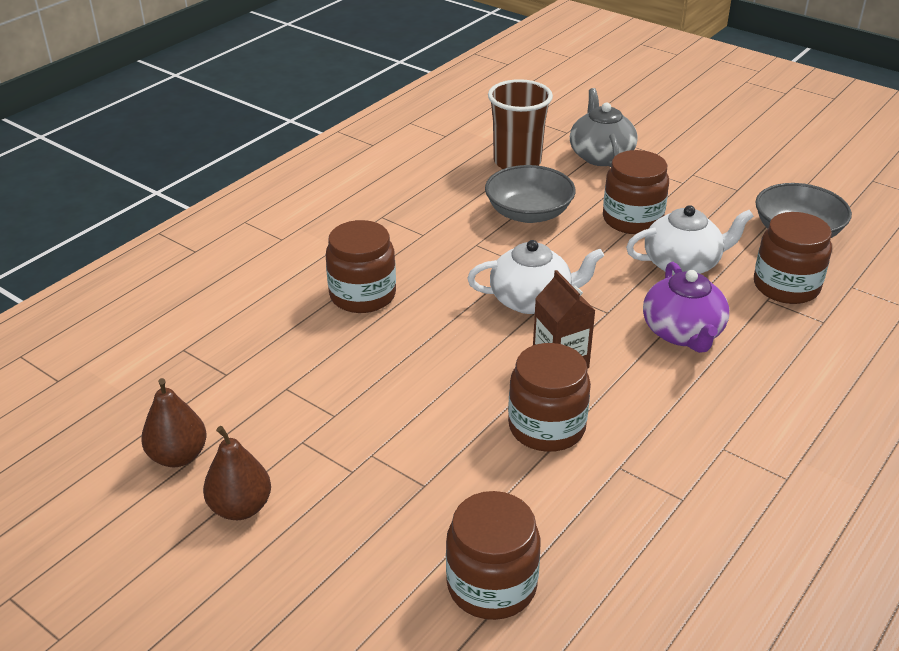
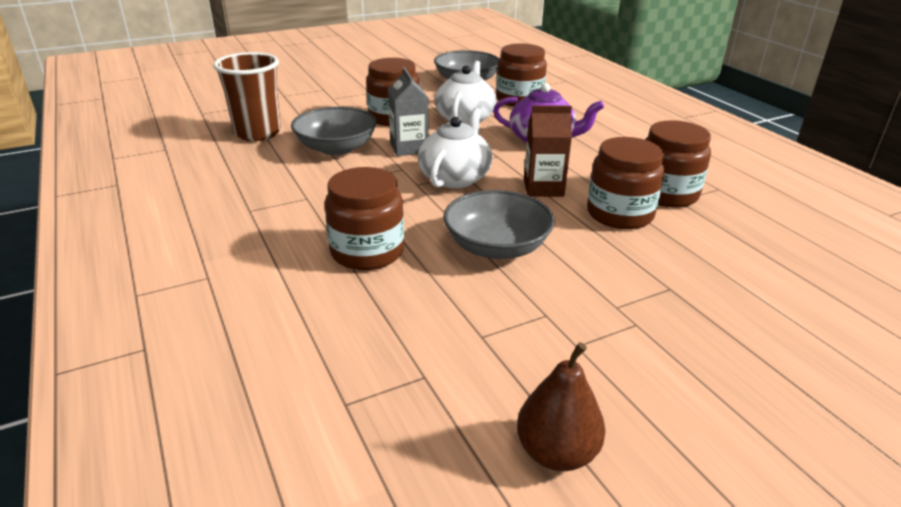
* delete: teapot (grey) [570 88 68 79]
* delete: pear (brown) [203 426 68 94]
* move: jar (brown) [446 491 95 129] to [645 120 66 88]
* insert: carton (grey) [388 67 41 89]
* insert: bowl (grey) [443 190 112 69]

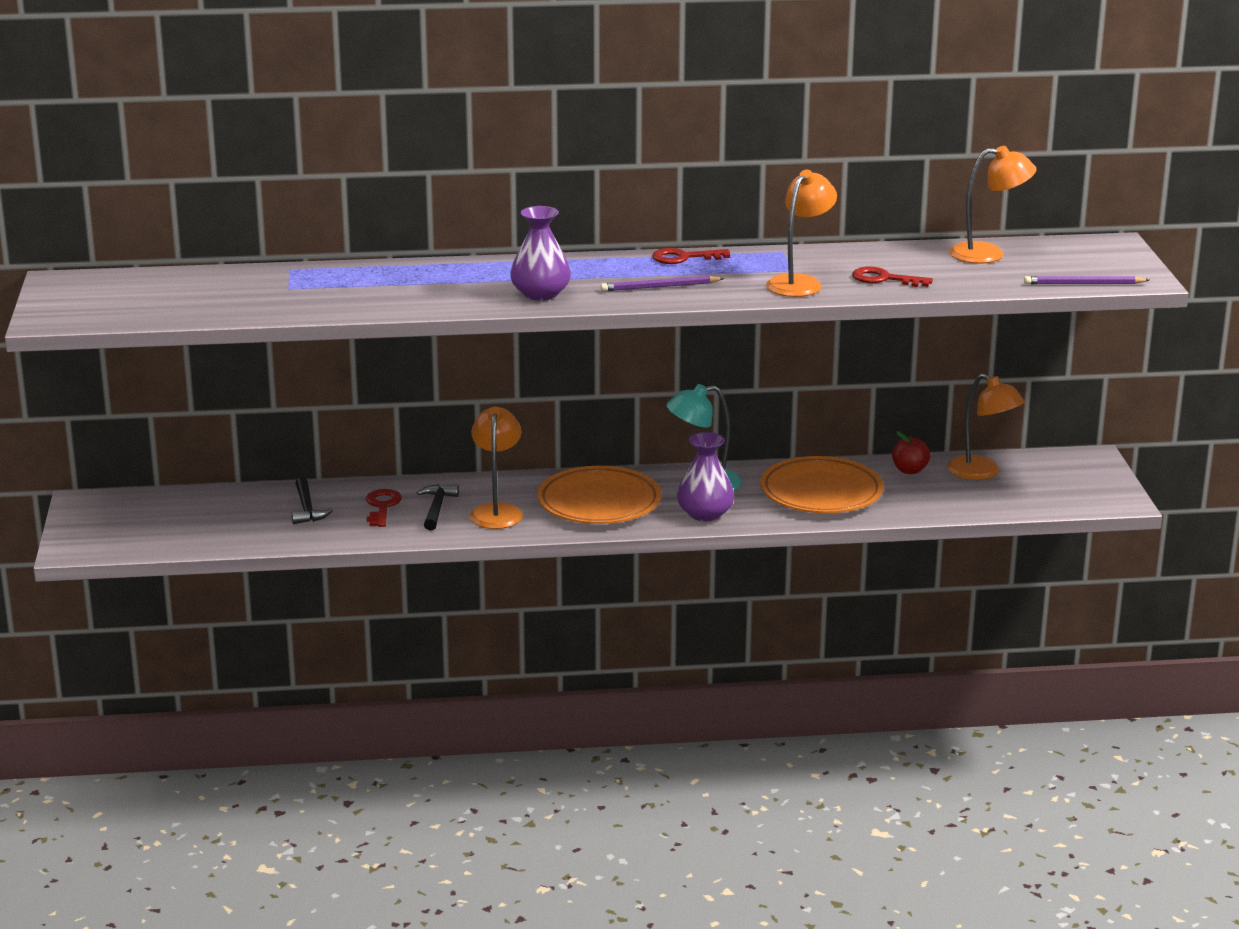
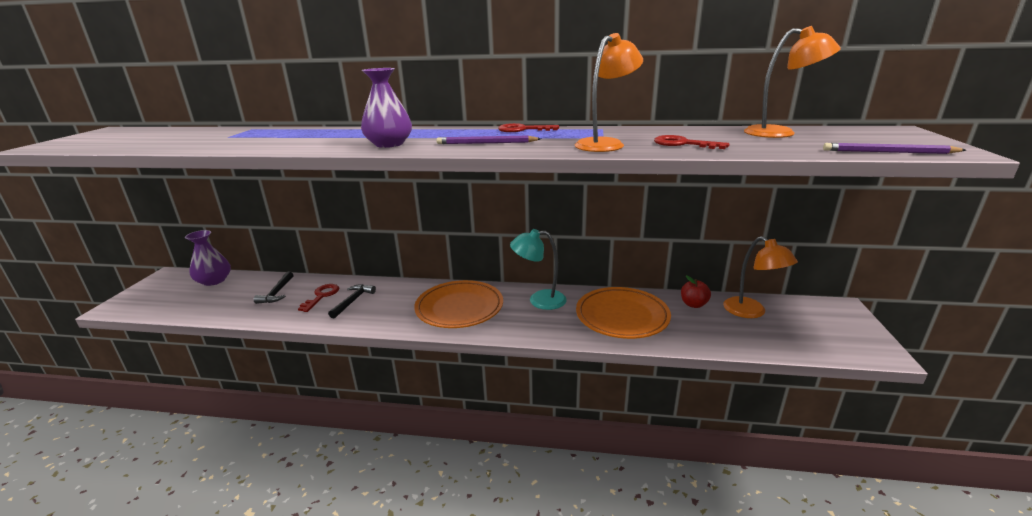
* delete: lamp (orange) [470 406 53 123]
* move: vase (purple) [677 432 58 89] to [185 230 46 56]

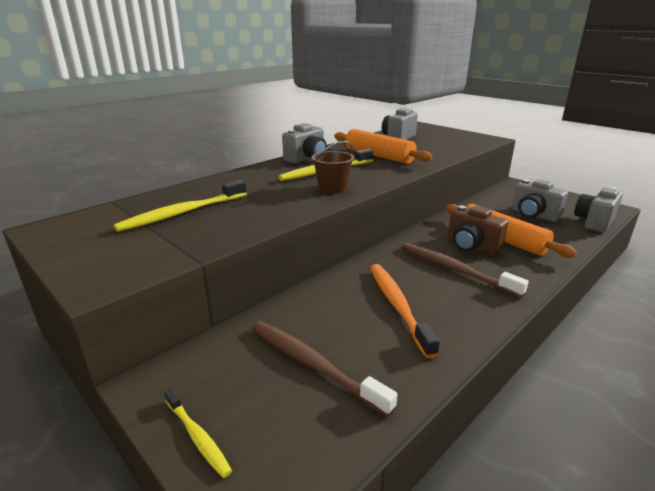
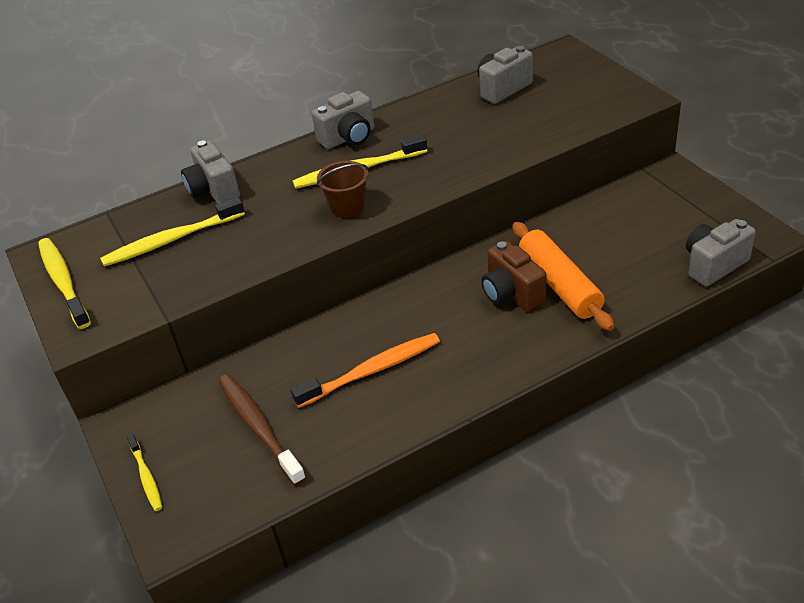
* delete: rolling pin (orange) [334 129 99 35]
* move: camera (grey) [512 179 56 43] to [181 141 59 63]
* delete: toothbrush (brown) [402 243 127 55]
* rotate: toothbrush (orange) [370 264 70 94] = [291 333 149 75] 60 degrees clockwise
* insert: toothbrush (yellow) [38 238 53 91]

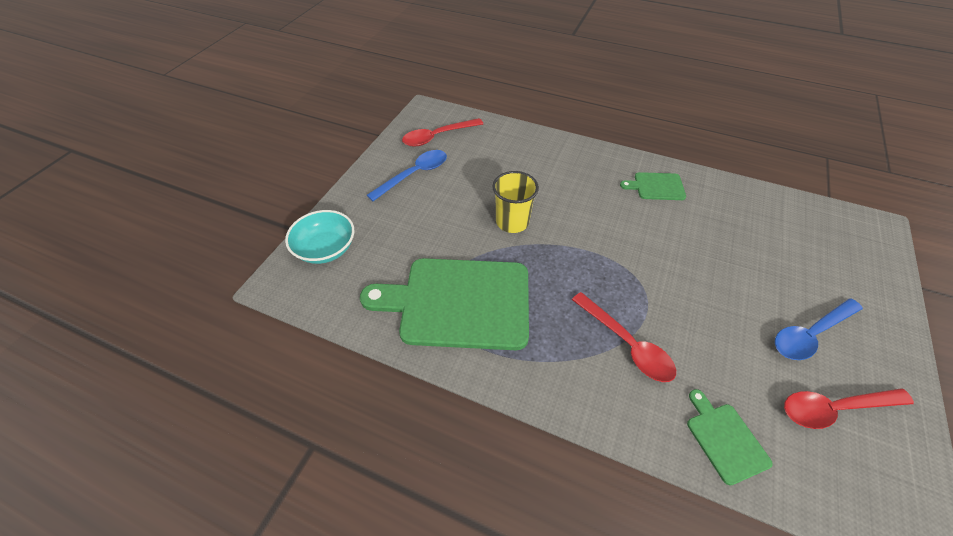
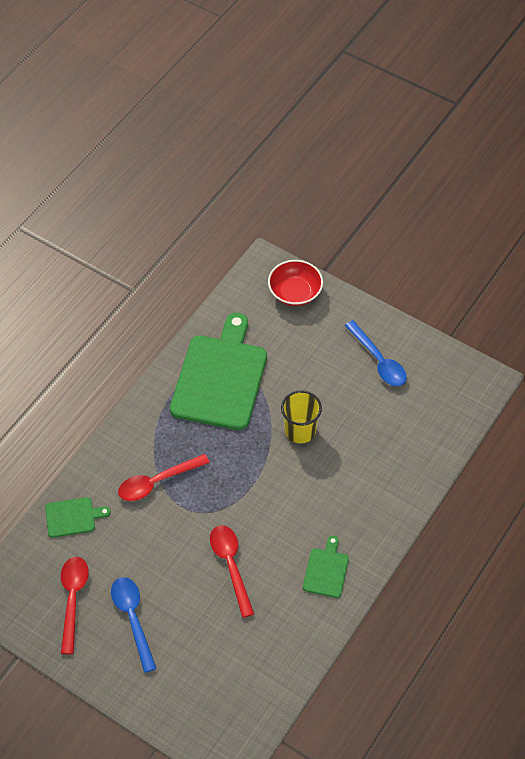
* move: spoon (red) [402 118 81 29] to [210 525 44 93]
* recolor: bowl (turquoise) [285 210 69 54] to bowl (red) [268 260 55 46]

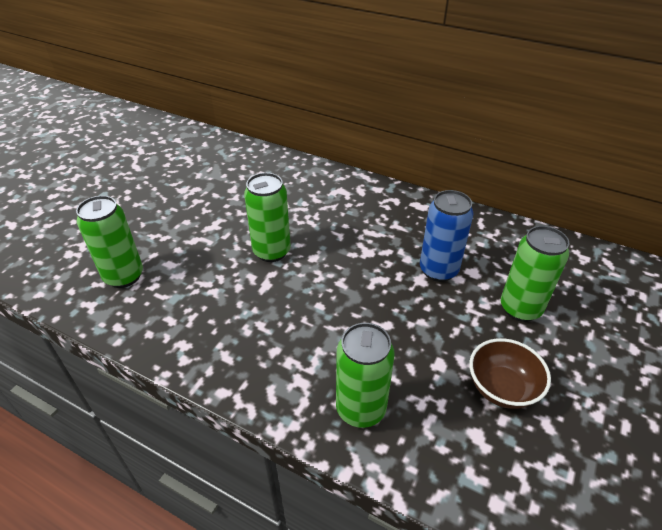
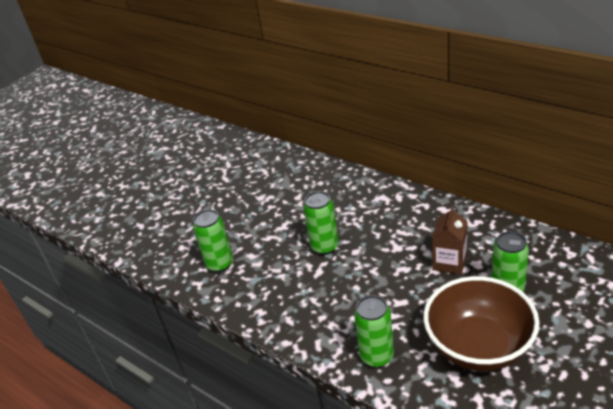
* replace: can (blue) [420 190 53 92] to carton (brown) [432 206 36 69]
* resize: bowl (brown) [469 338 82 71] = [423 276 117 95] x2.00

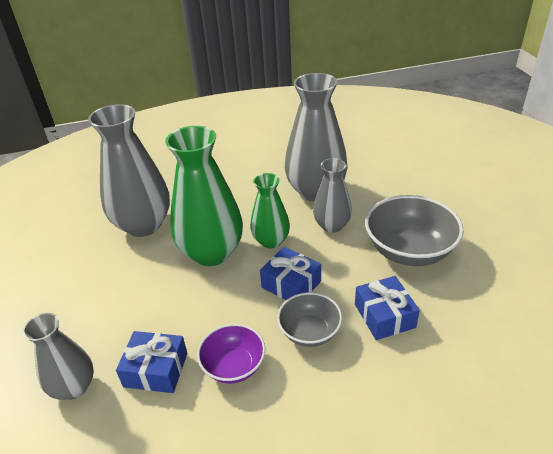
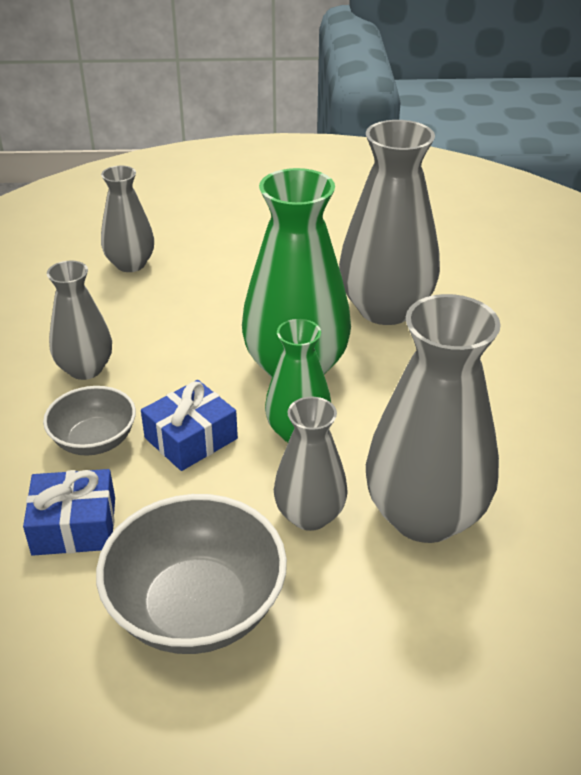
* replace: bowl (purple) [197 324 68 59] to vase (grey) [47 261 65 119]
* delete: gift (blue) [116 331 71 62]

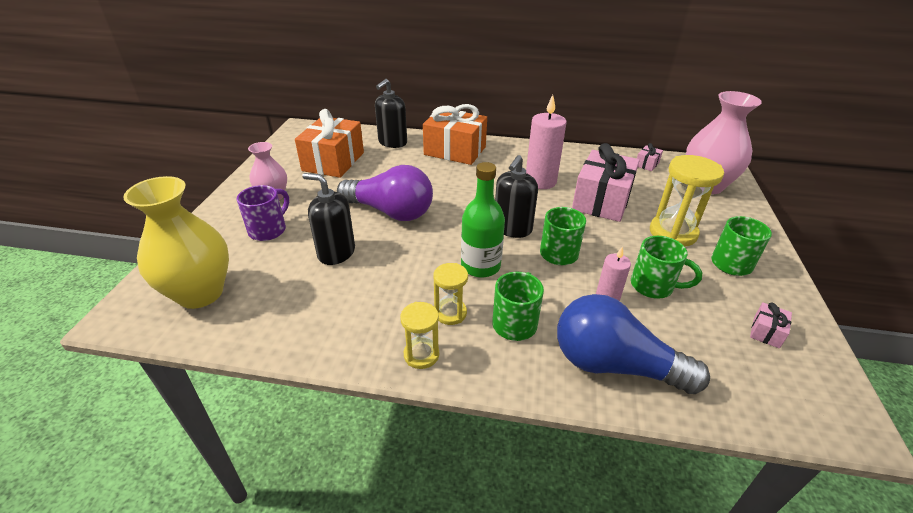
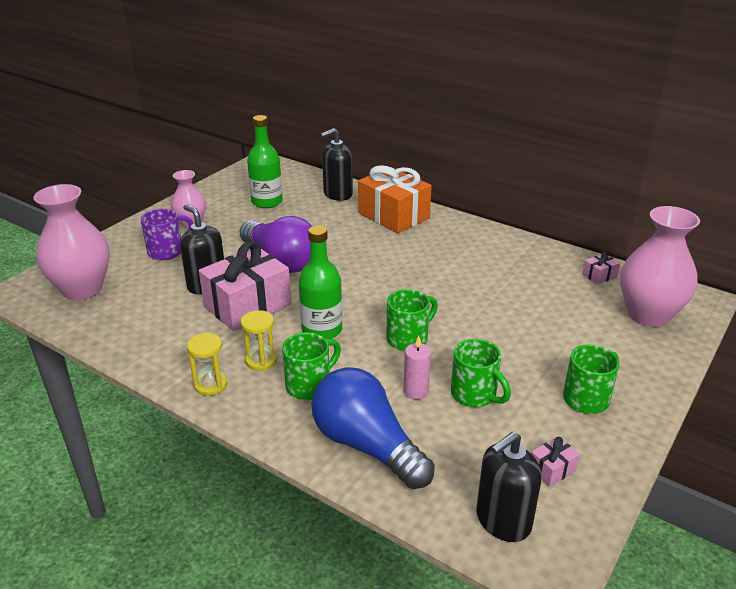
* delete: candle (pink) [526 95 41 94]
* replace: gift (orange) [295 109 69 69] to bottle (green) [247 115 36 93]
* move: gift (pink) [572 143 68 79] to [199 241 92 90]
* move: soap dispenser (black) [495 155 43 83] to [476 432 66 110]
* delete: hourglass (yellow) [650 155 74 92]
* recolor: vase (yellow) [123 176 106 133] to vase (pink) [34 184 76 116]

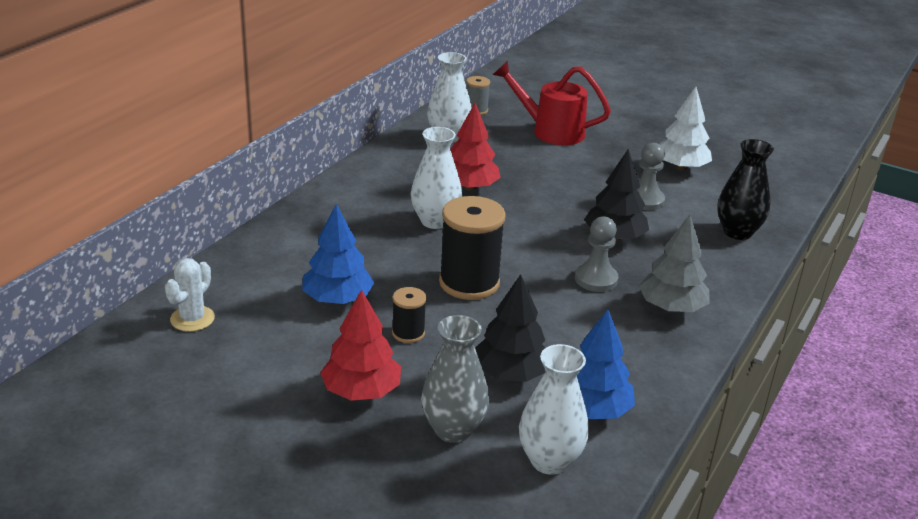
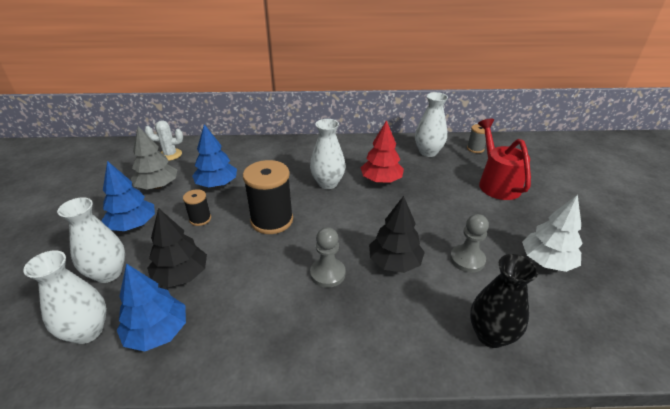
* move: tree (grey) [639 215 71 97] to [131 126 46 63]
* recolor: tree (red) [320 290 81 111] to tree (blue) [101 161 54 70]
* recolor: vase (grey) [421 315 68 128] to vase (white) [57 197 68 86]

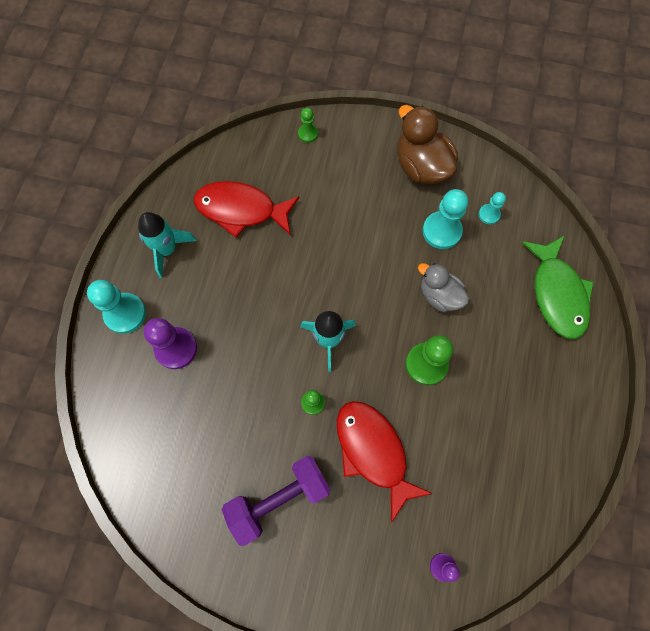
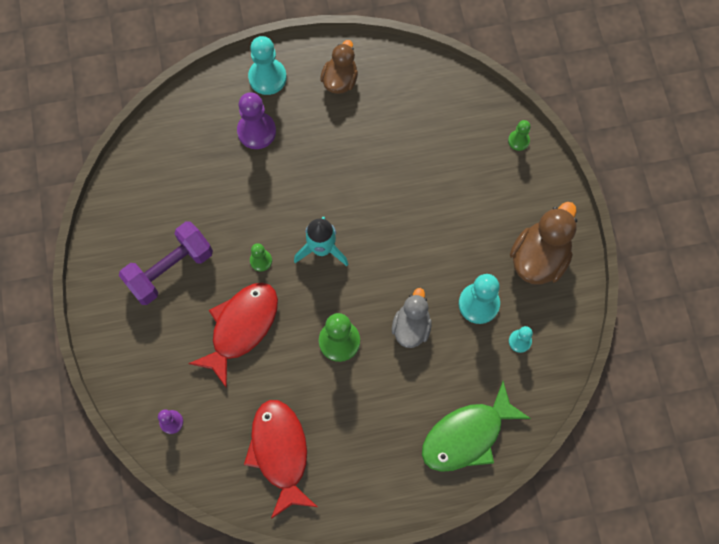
* move: fish (red) [194 181 106 57] to [244 400 73 119]
* replace: rocket (turquoise) [138 212 59 66] to duck (brown) [320 40 38 54]
* rotate: dumbbell (purple) [222 456 108 90] = [119 221 94 84] 75 degrees counterclockwise

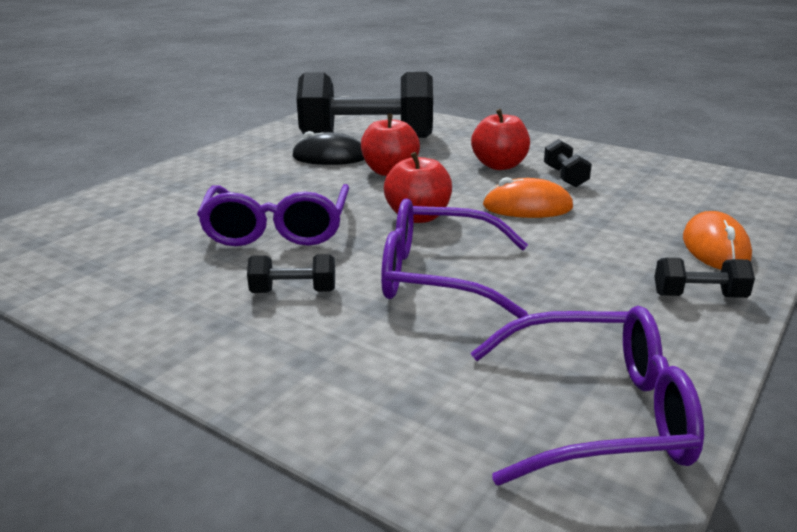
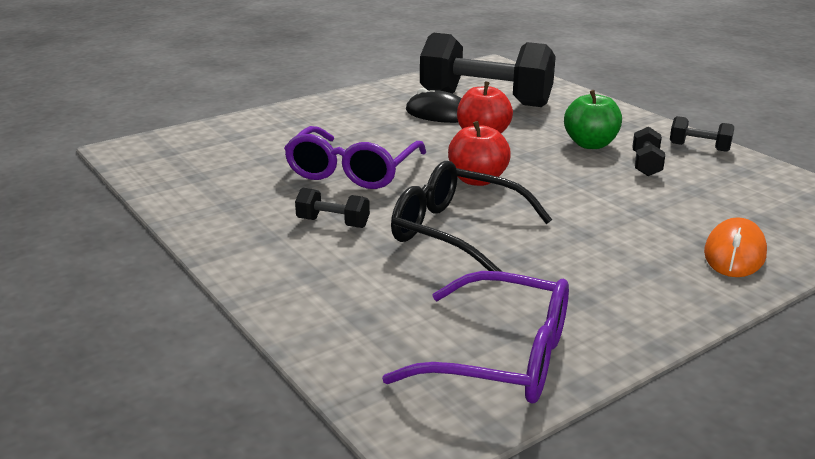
* recolor: apple (red) [471 109 59 61] to apple (green) [564 90 58 59]
* delete: mouse (orange) [483 177 90 41]
* recolor: glasses (purple) [381 198 147 120] to glasses (black) [391 161 161 111]
* move: dumbbell (black) [655 258 100 40] to [670 116 64 36]

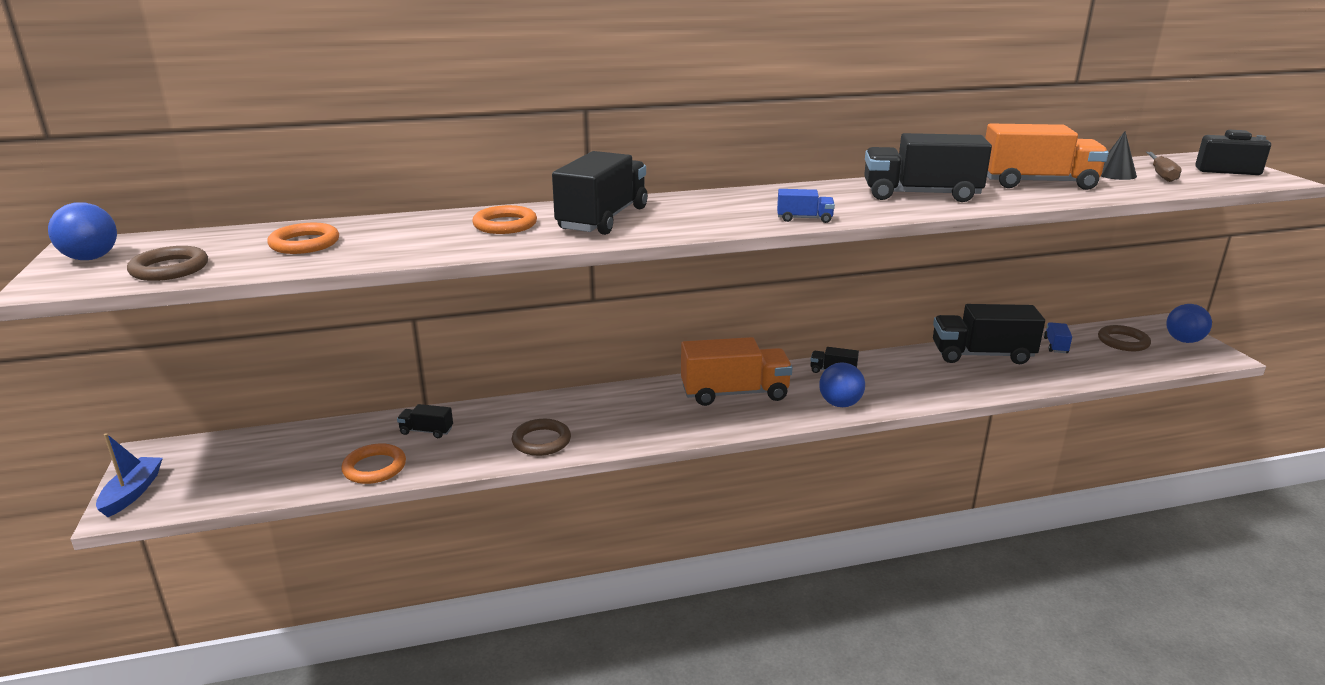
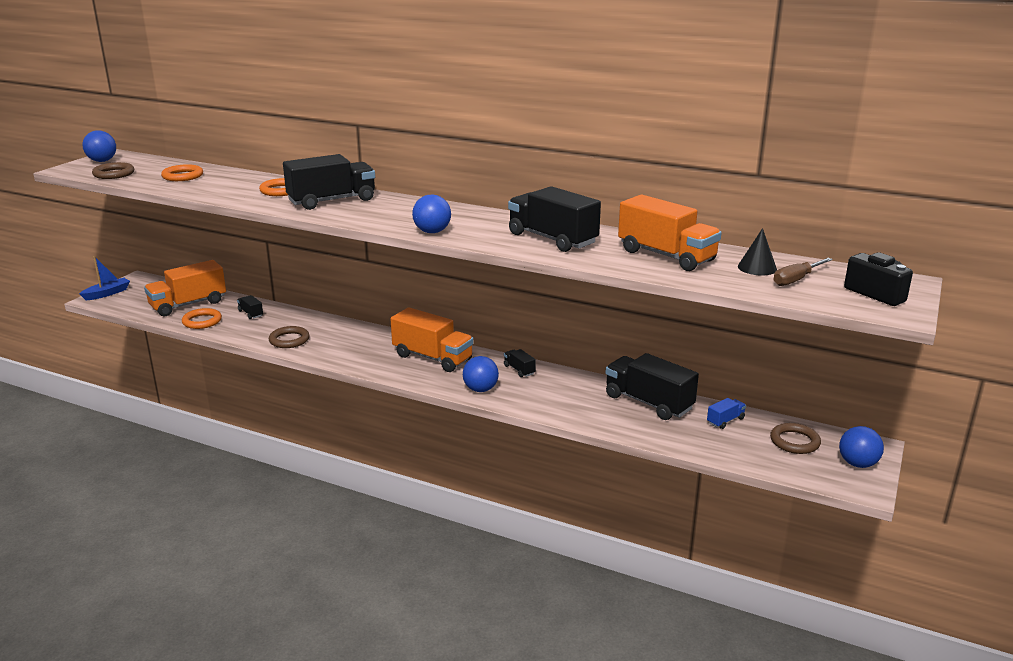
* replace: truck (blue) [777 189 58 34] to ball (blue) [412 194 39 39]
* insert: truck (orange) [144 260 82 56]

